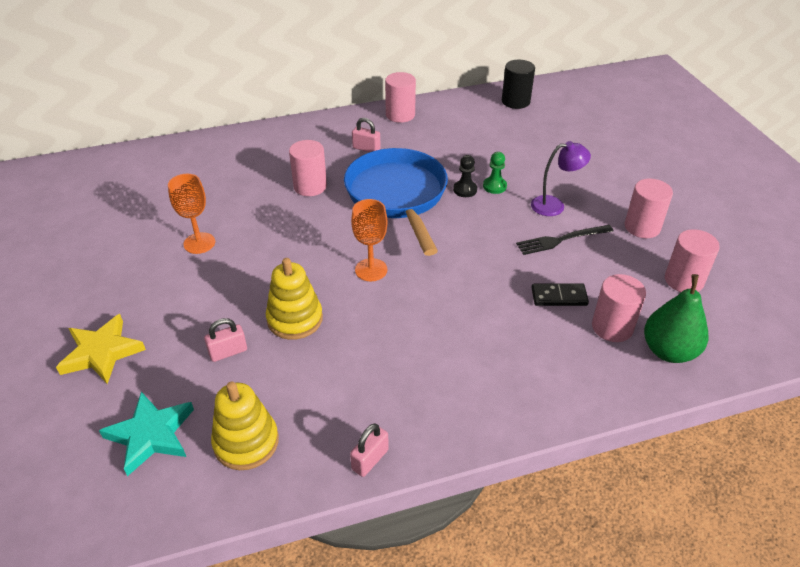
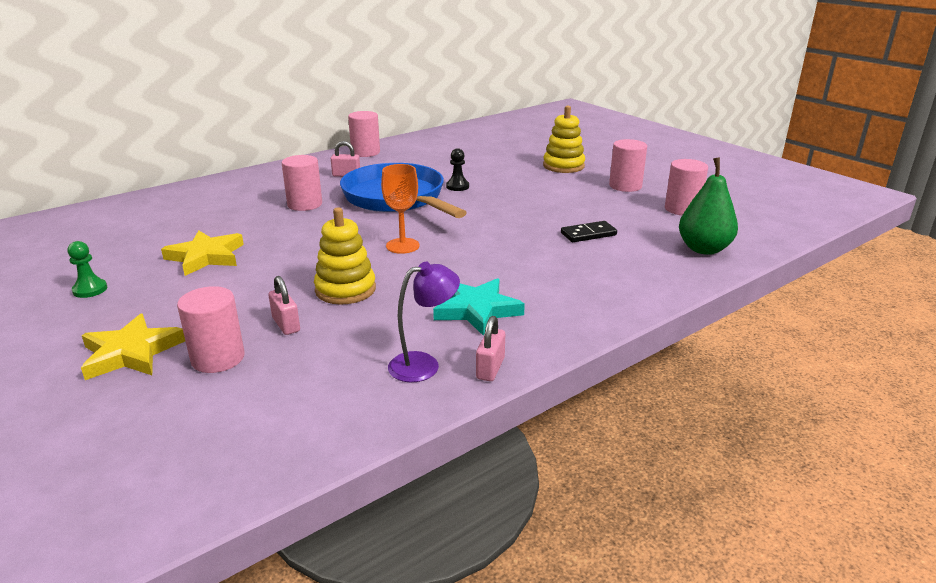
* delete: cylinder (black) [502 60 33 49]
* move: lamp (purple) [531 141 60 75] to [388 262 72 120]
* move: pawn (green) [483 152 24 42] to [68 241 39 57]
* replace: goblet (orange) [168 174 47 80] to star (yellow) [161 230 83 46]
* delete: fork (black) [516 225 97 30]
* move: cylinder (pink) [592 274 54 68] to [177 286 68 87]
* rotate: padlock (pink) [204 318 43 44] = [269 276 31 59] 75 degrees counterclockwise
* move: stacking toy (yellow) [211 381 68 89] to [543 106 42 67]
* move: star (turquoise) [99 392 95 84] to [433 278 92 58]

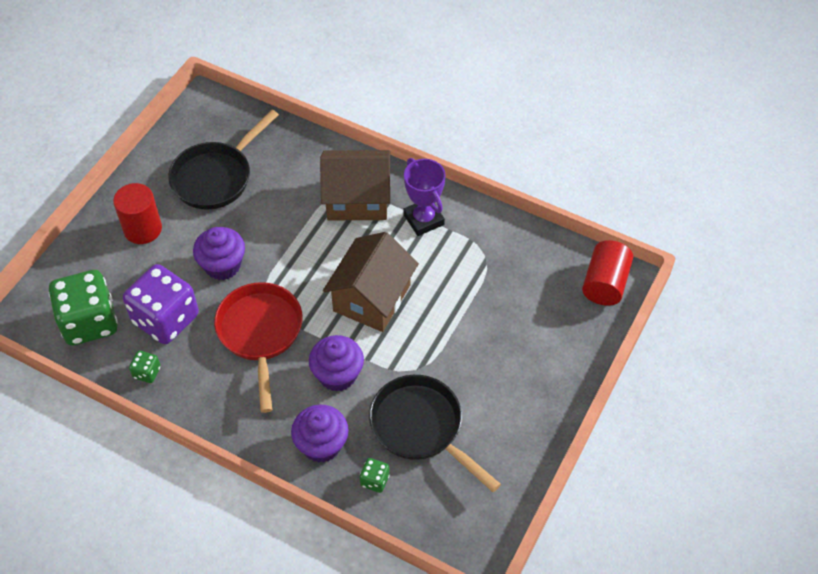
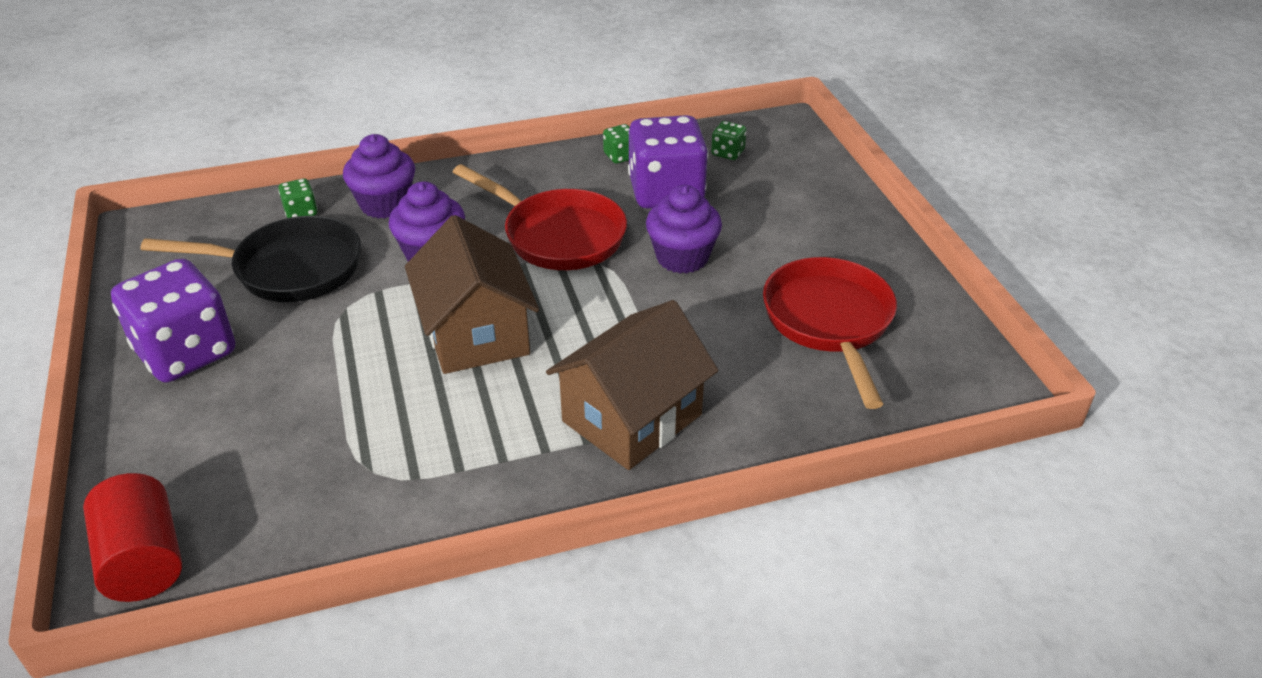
* recolor: pan (black) [168 110 111 100] to pan (red) [763 257 134 152]
* delete: trophy (purple) [403 158 43 78]
* delete: cylinder (red) [113 183 49 61]
* resize: dice (green) [49 270 69 75] = [711 121 36 39] x0.43
* insert: dice (purple) [111 258 124 124]

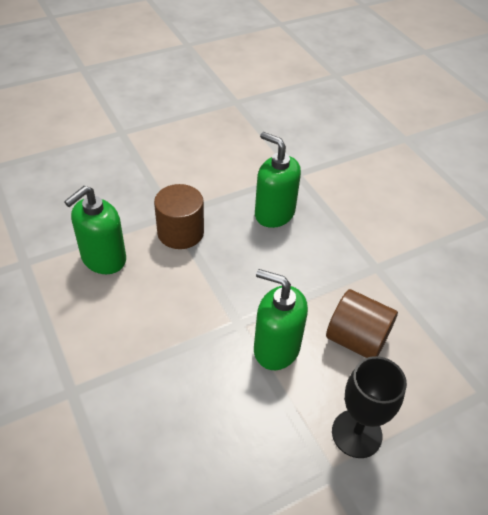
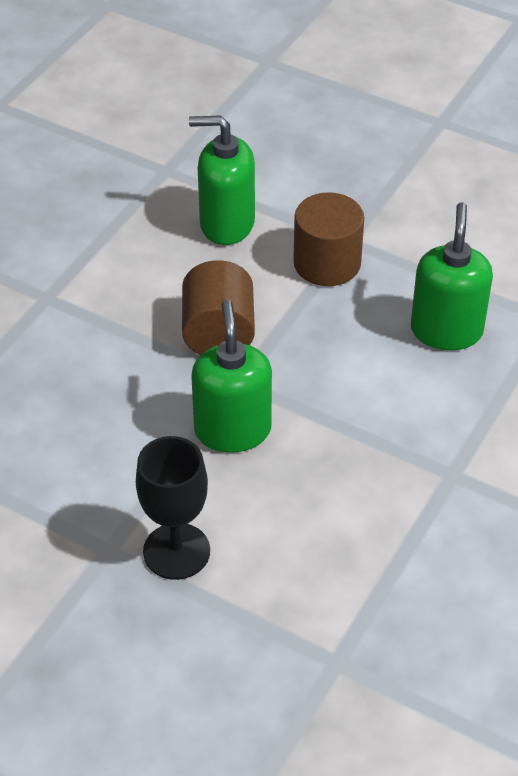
* move: cylinder (brown) [326 289 72 69] to [182 260 73 95]

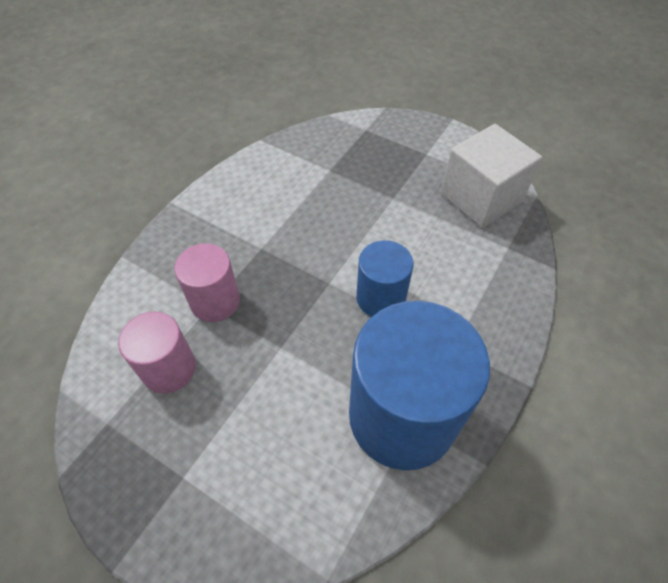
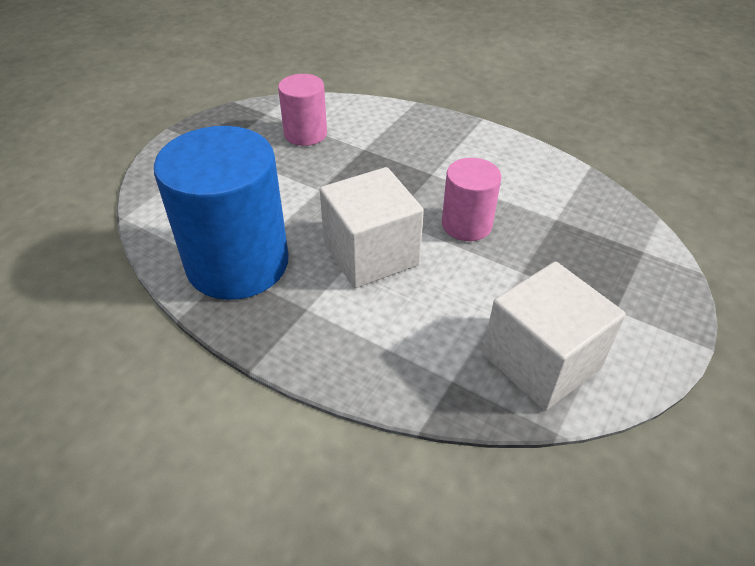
* replace: cylinder (blue) [356 240 57 77] to cube (white) [320 167 104 121]
* move: cylinder (pink) [174 243 66 79] to [442 158 59 83]

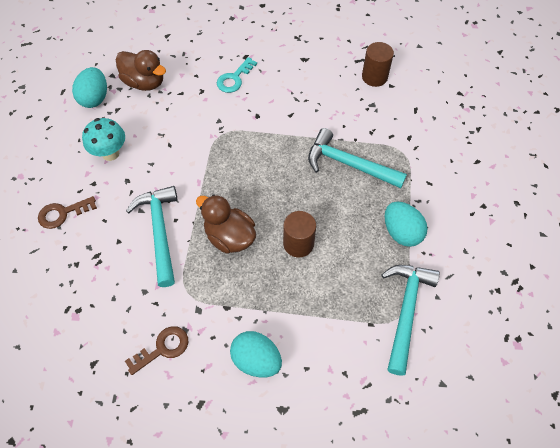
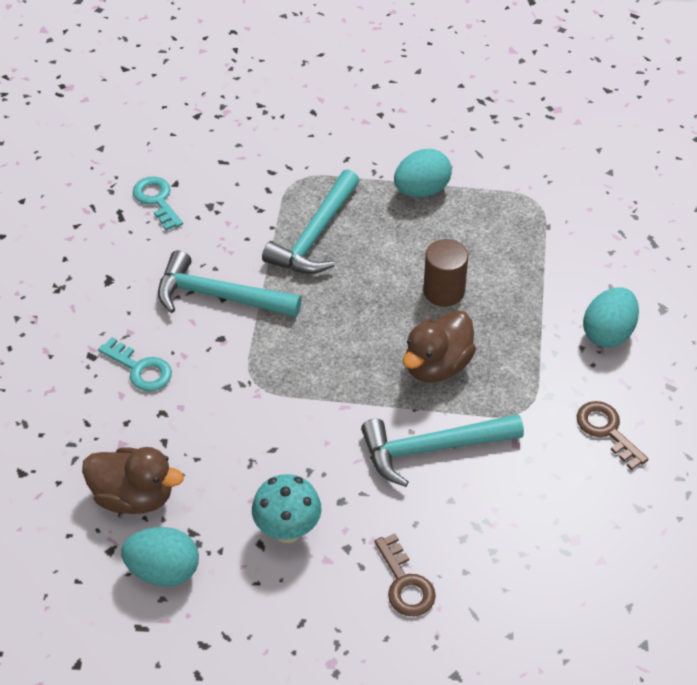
* replace: cylinder (brown) [362 42 32 45] to key (turquoise) [133 176 50 55]
* rotate: duck (brown) [116 50 50 41] = [82 447 101 67] 75 degrees clockwise
* move: hammer (turquoise) [381 265 59 111] to [158 250 144 67]

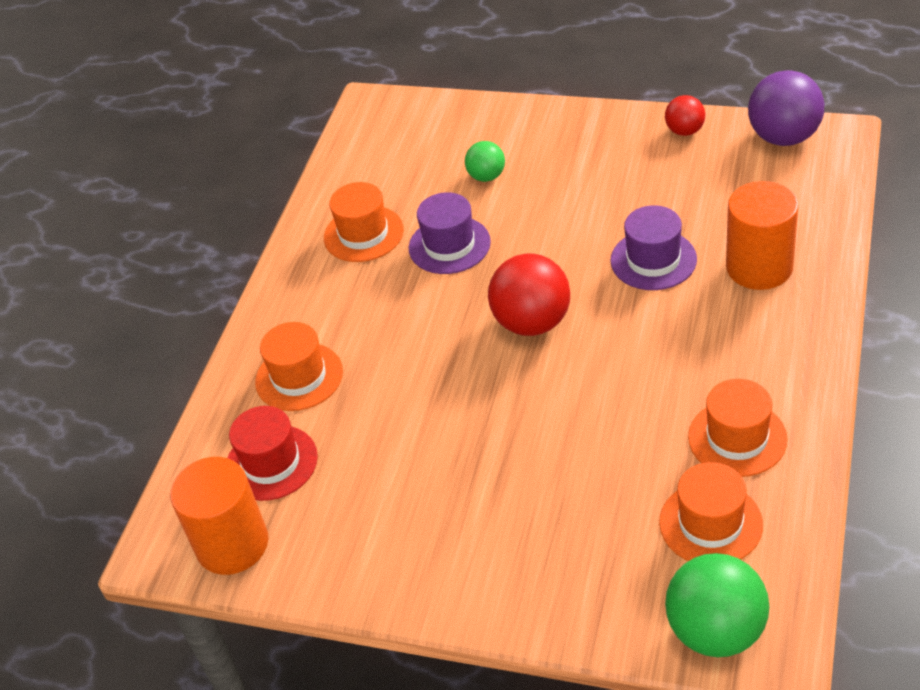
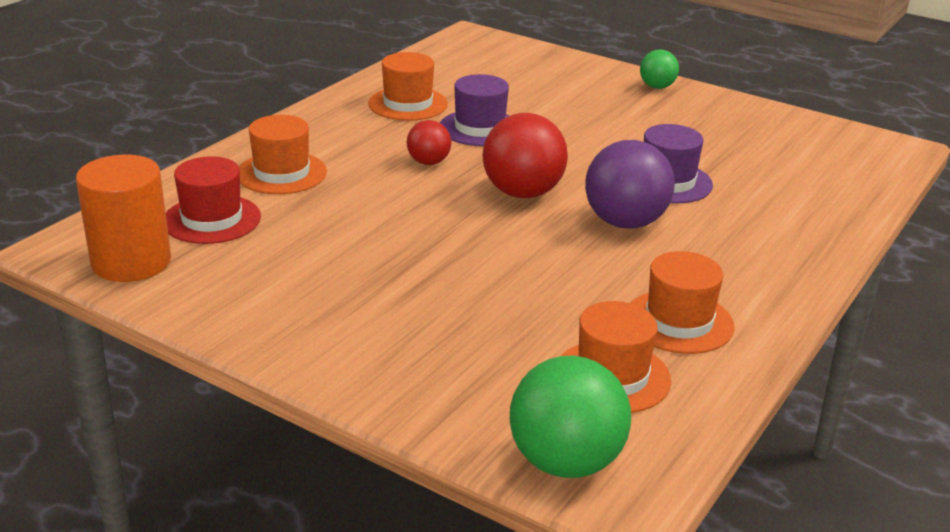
* move: ball (purple) [748 70 76 76] to [585 140 90 89]
* move: ball (red) [665 95 40 41] to [407 120 44 45]
* move: ball (green) [465 141 40 41] to [640 50 39 39]
* delete: cylinder (orange) [726 181 73 109]

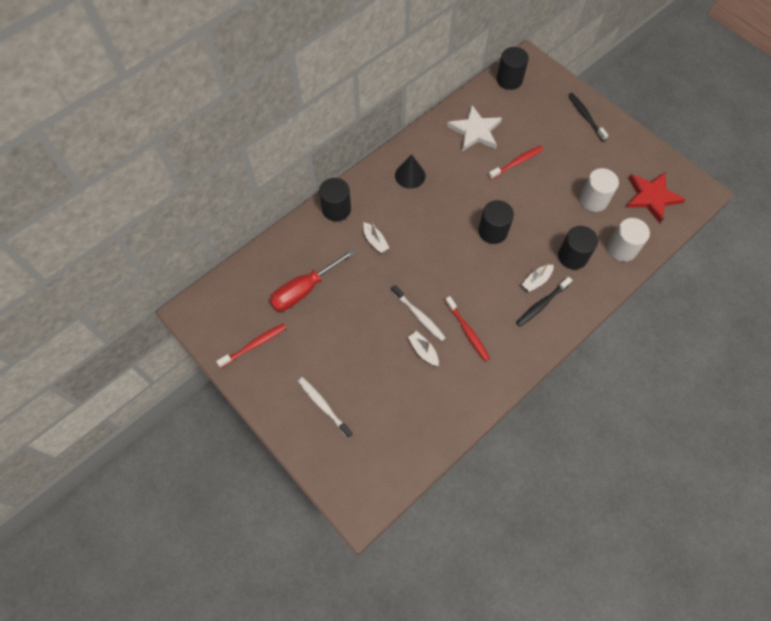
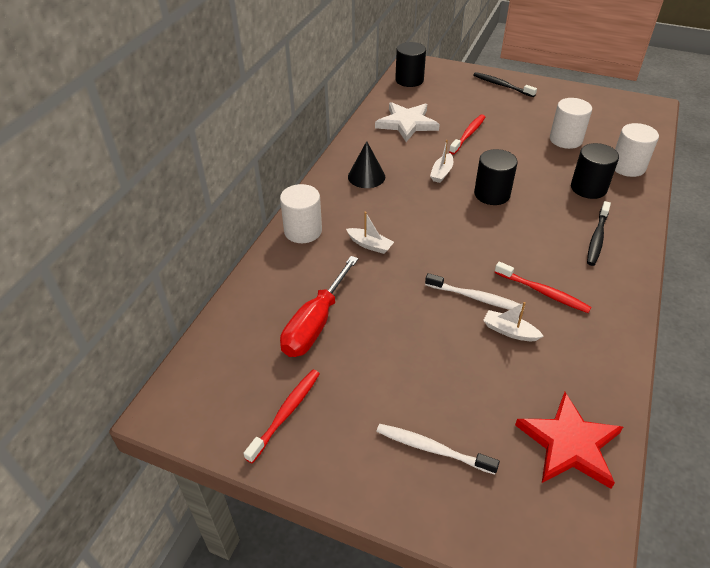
* move: star (red) [626 172 60 51] to [515 392 108 97]
* recolor: cylinder (black) [319 178 32 43] to cylinder (white) [280 184 42 59]
* move: boat (white) [522 263 32 29] to [430 140 23 43]

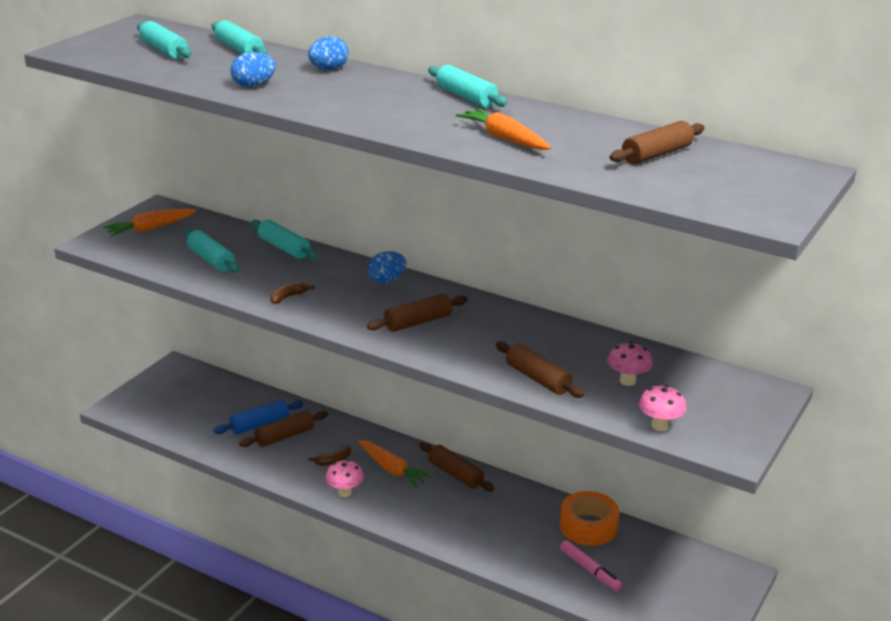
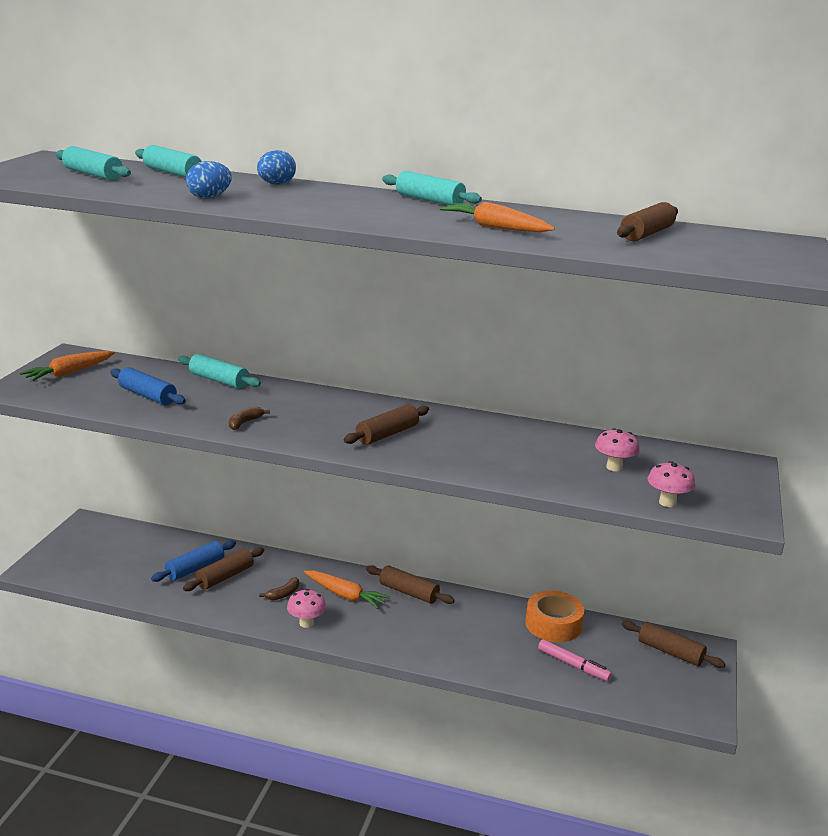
* recolor: rolling pin (turquoise) [183 229 56 44] to rolling pin (blue) [110 367 76 38]
* delete: egg (blue) [368 251 38 33]
* move: rolling pin (brown) [496 341 88 57] to [622 621 104 47]

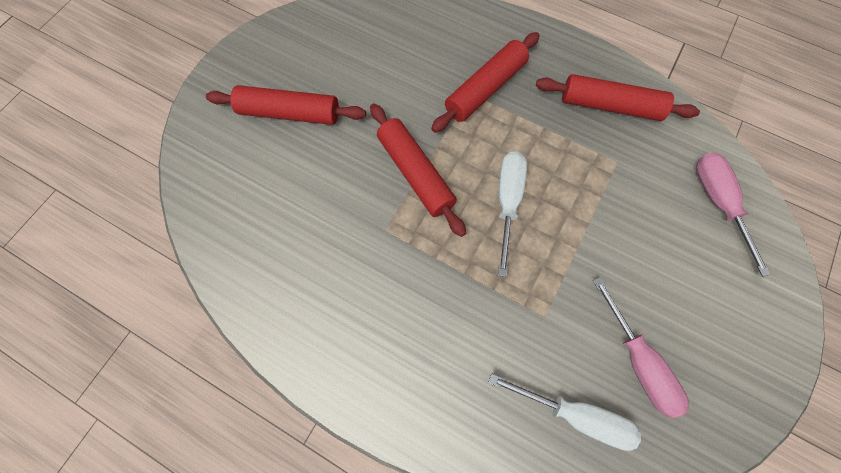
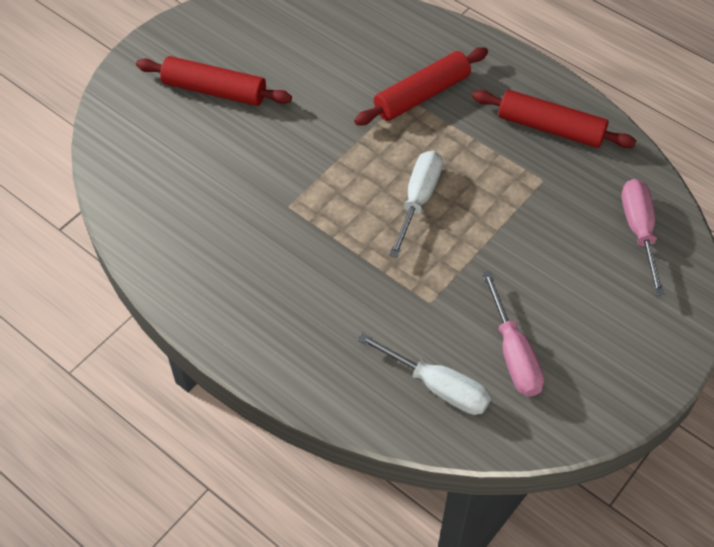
* delete: rolling pin (red) [370 103 96 134]

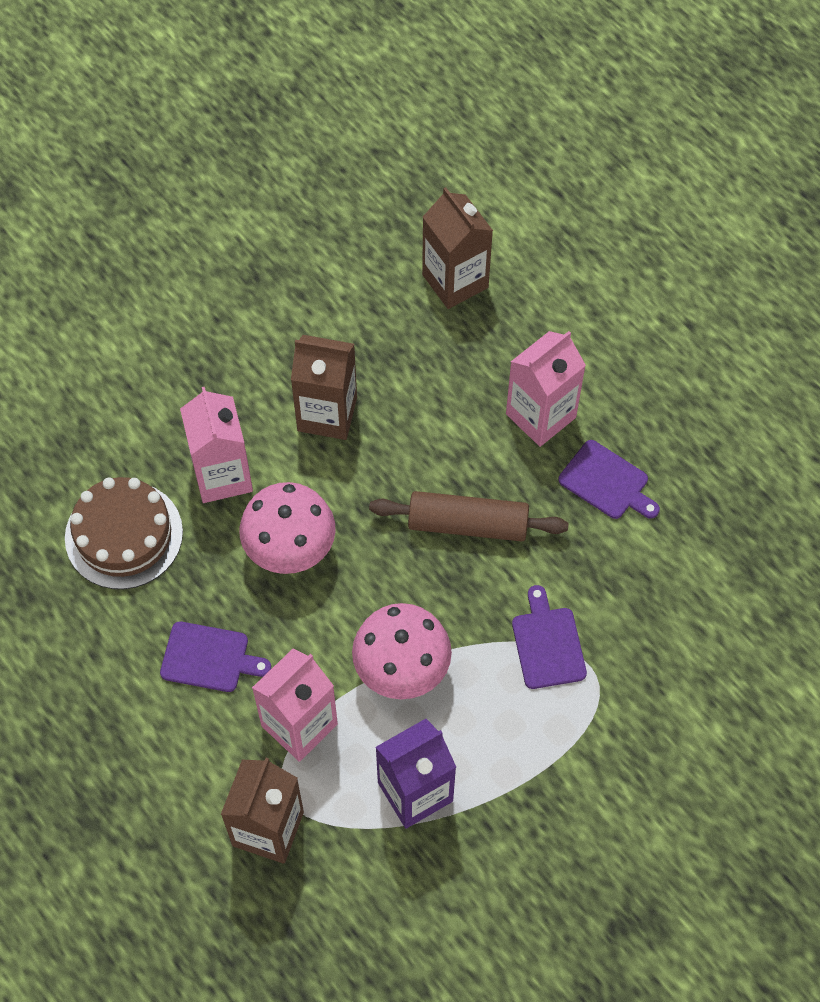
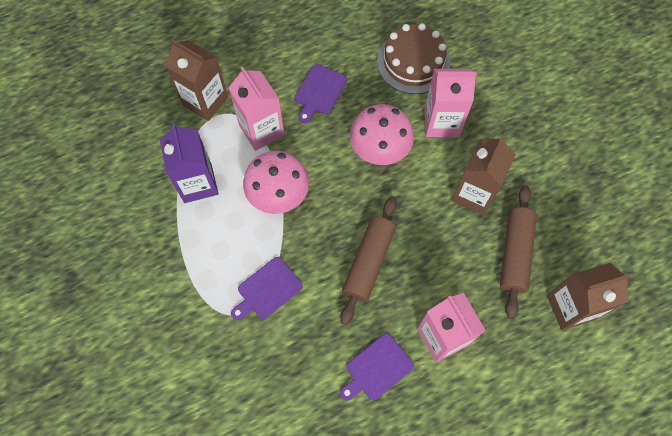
* rotate: cutting board (purple) [512 585 75 104] = [231 257 72 63] 135 degrees clockwise
* insert: rolling pin (brown) [500 185 37 134]

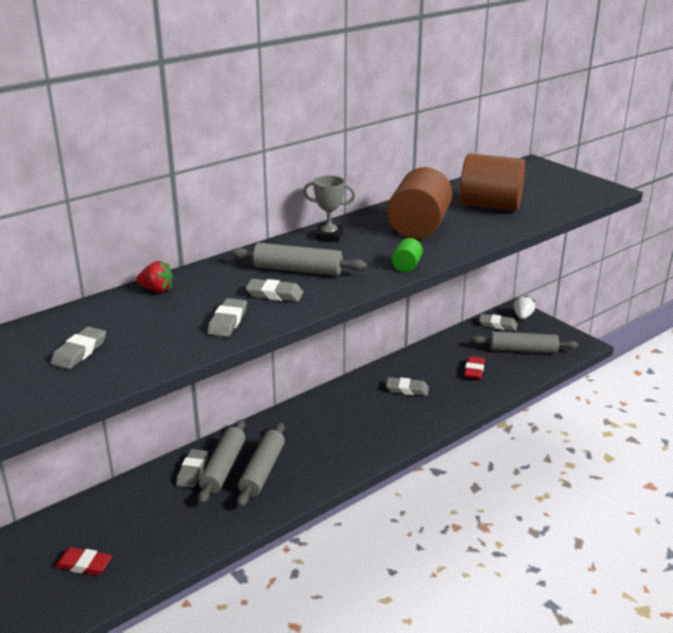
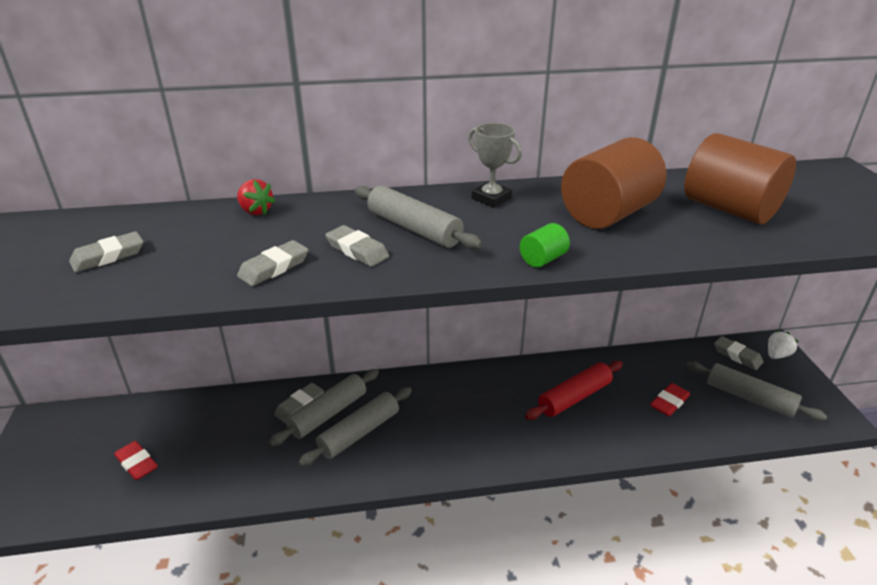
* replace: eraser (grey) [386 377 43 19] to rolling pin (red) [525 361 98 59]

